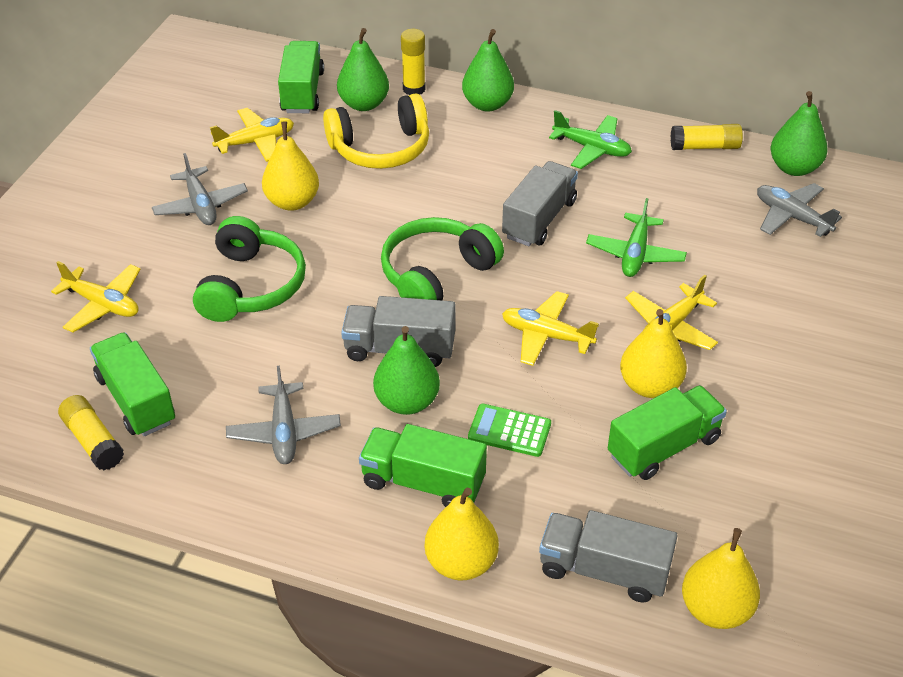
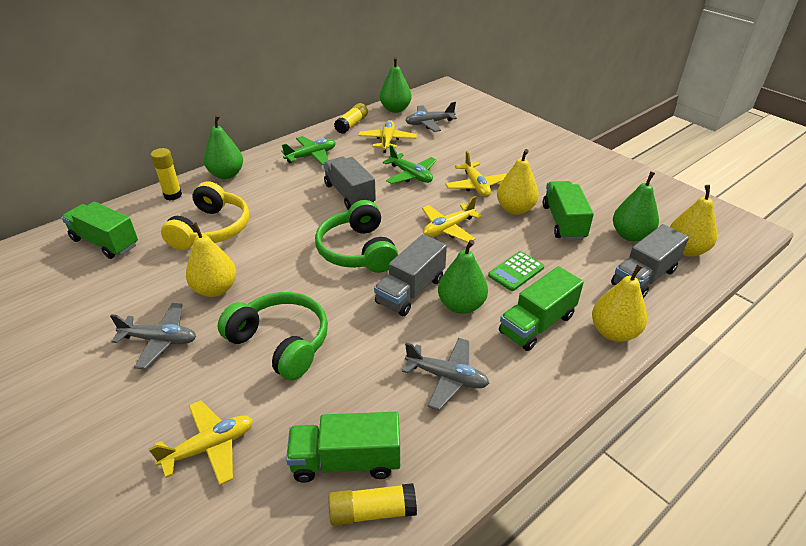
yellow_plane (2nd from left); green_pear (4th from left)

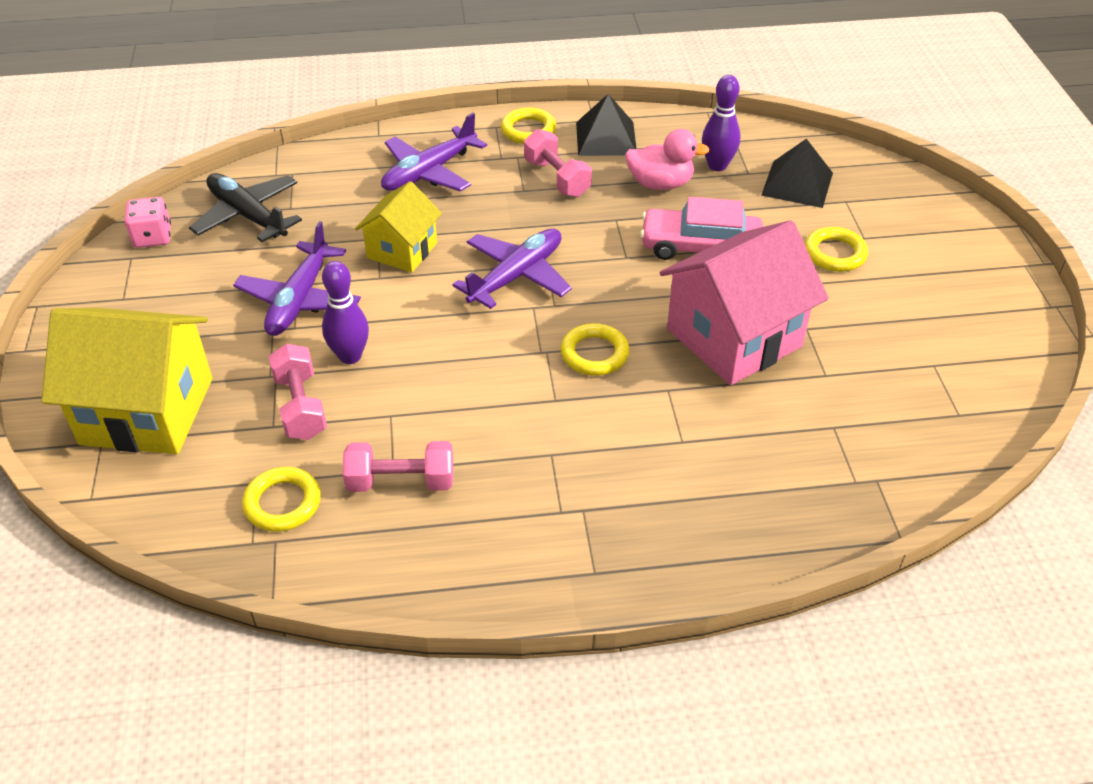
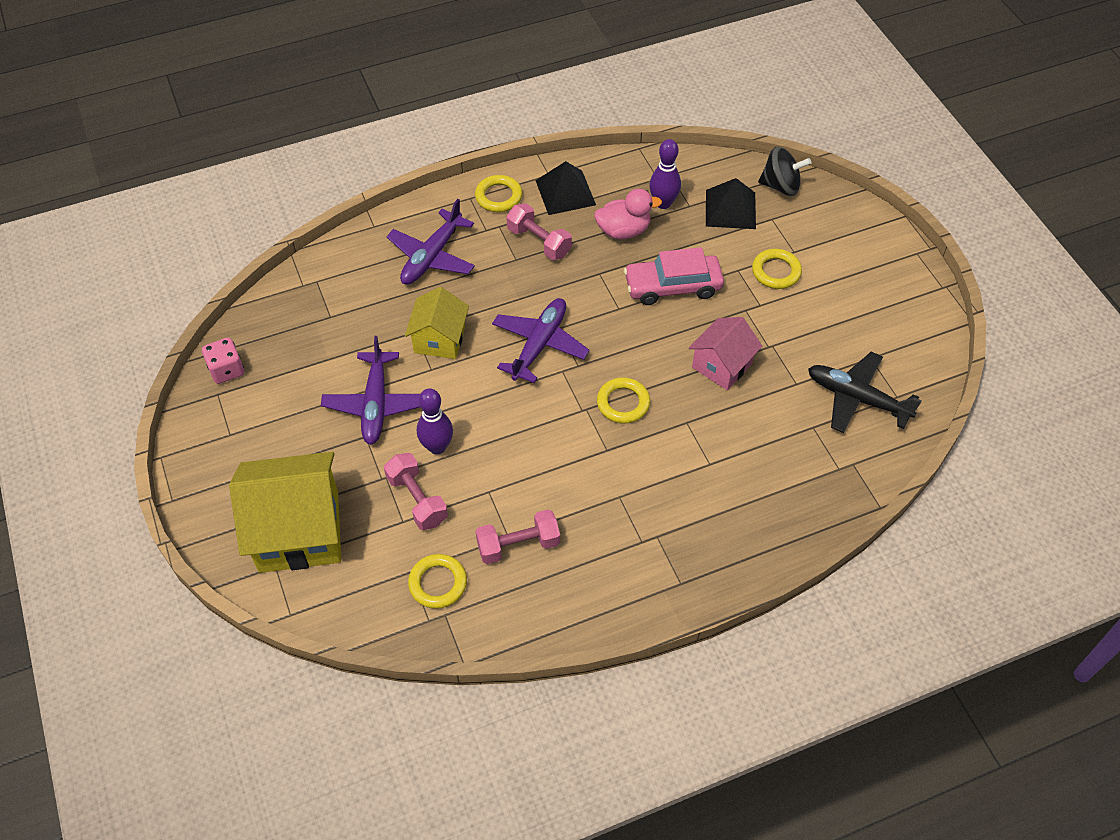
black_spinning_top; black_plane; pink_house

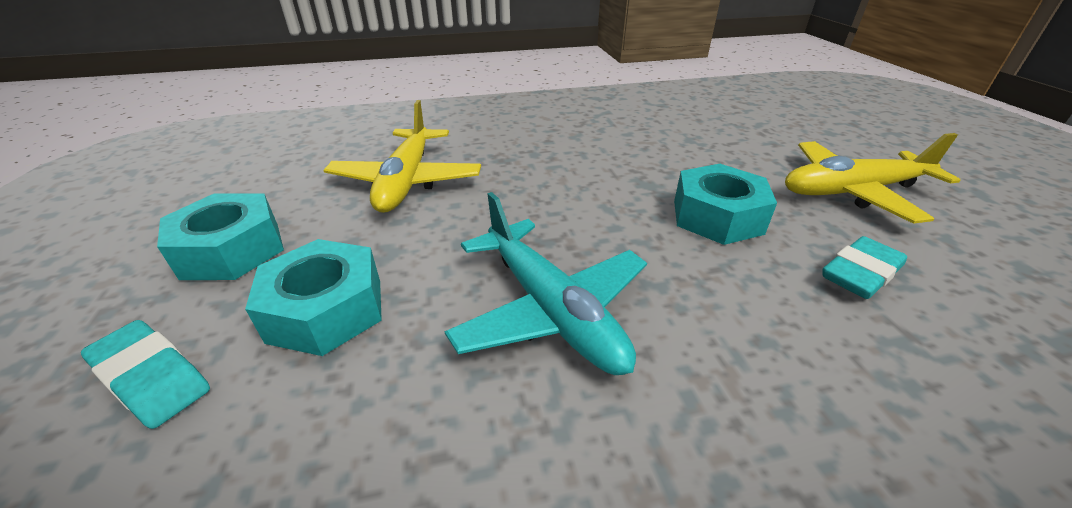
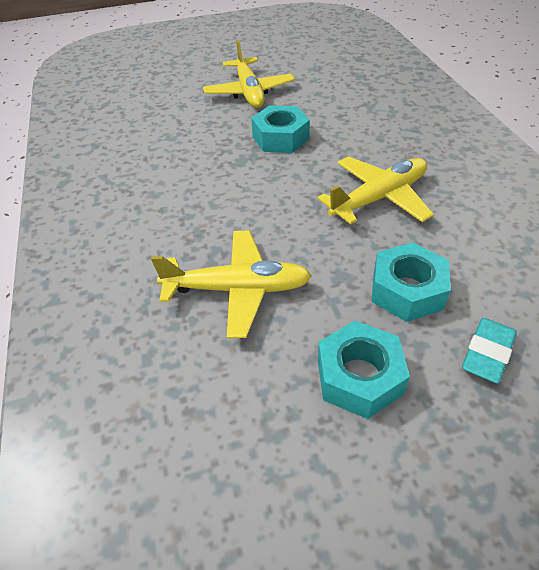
turquoise_eraser (2nd from left in the first image); yellow_plane (3rd from left)

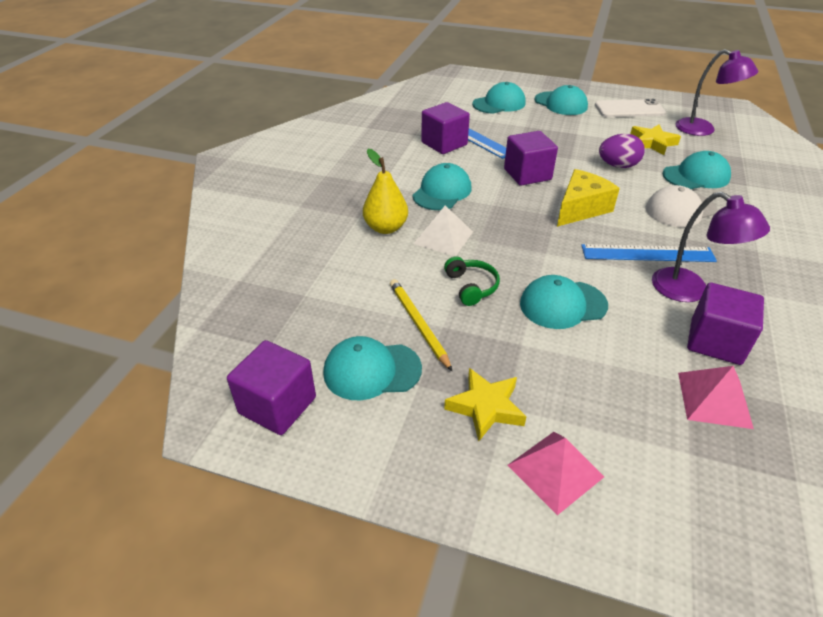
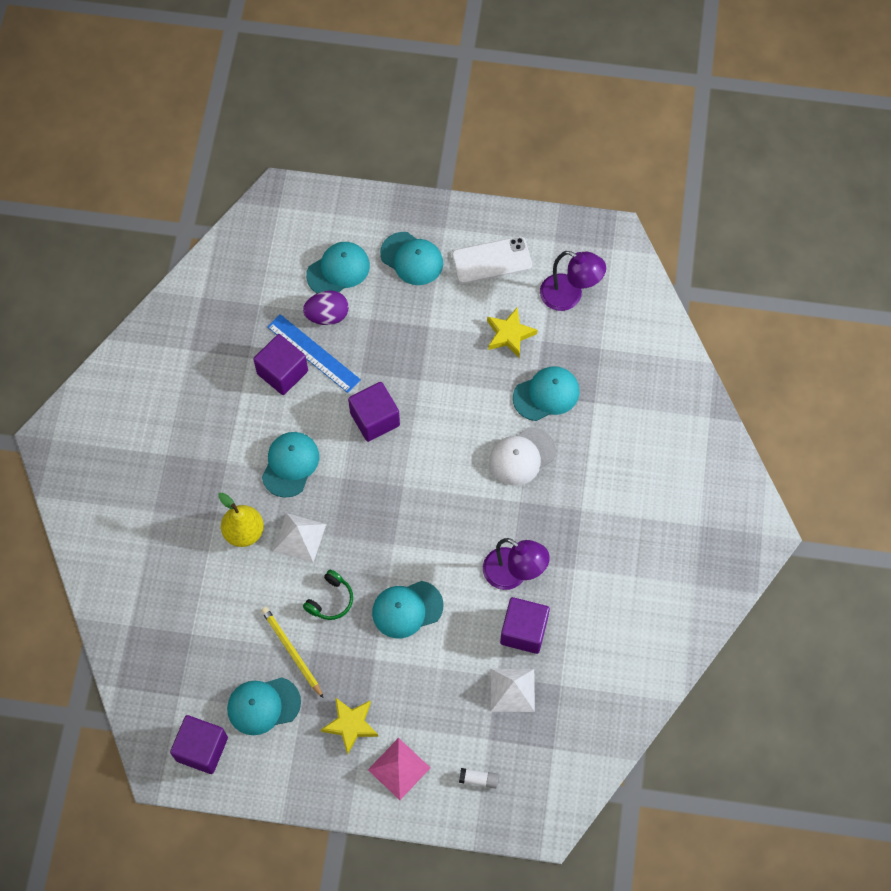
yellow_cheese; blue_ruler (2nd from left in the first image); white_glue_stick; purple_egg; white_pyramid (2nd from left); green_headphones

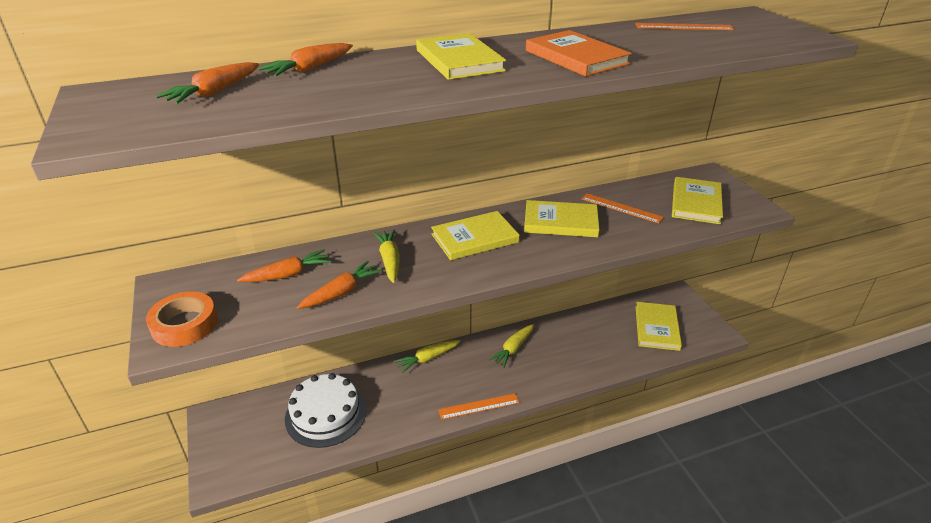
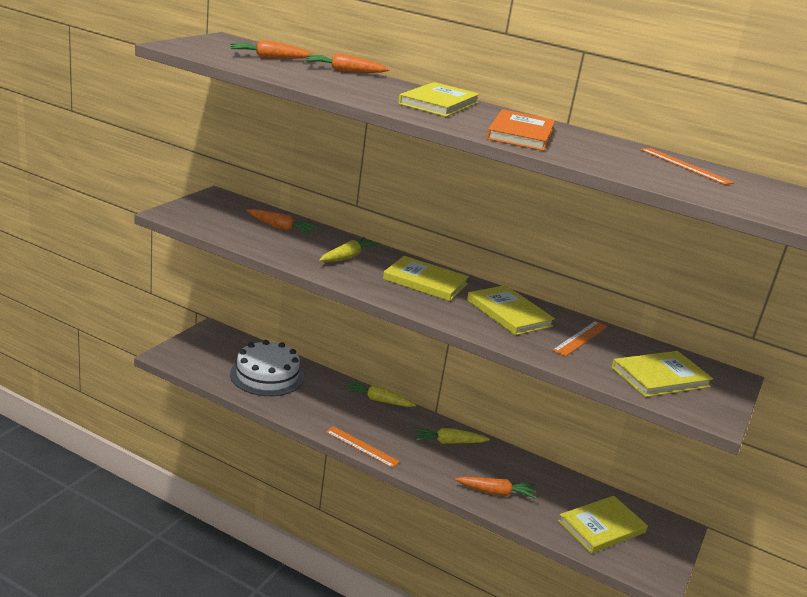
orange_tape; orange_carrot (4th from left); orange_ruler (2nd from left)

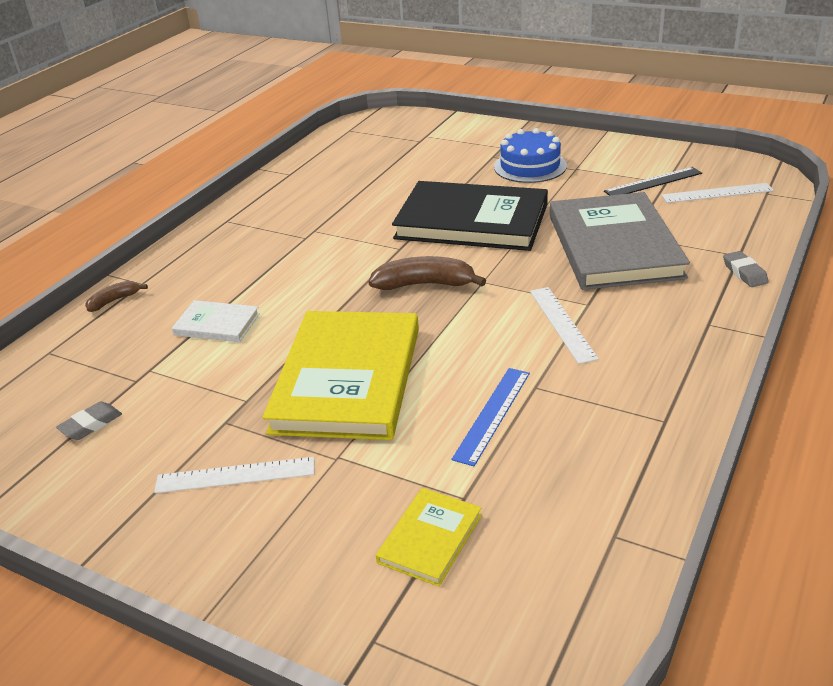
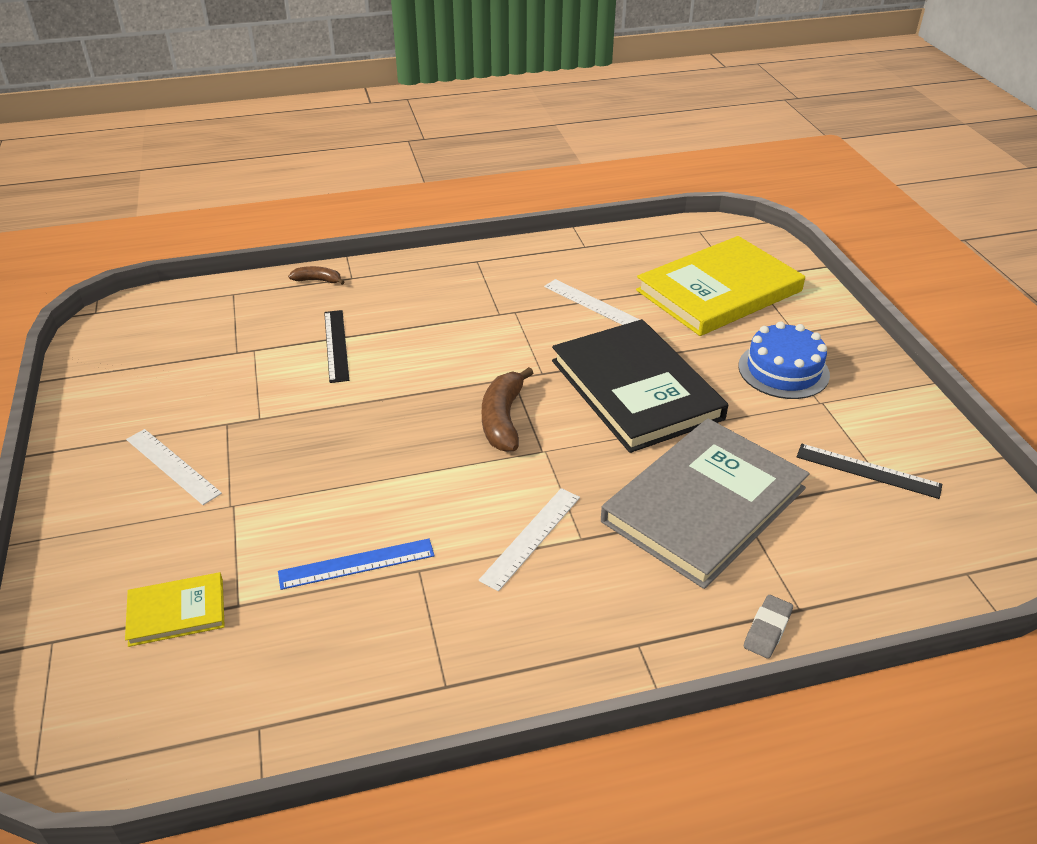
grey_eraser (1st from left in the first image); yellow_book (2nd from left); white_ruler (3rd from left); black_ruler (1st from left); brown_banana (2nd from left)

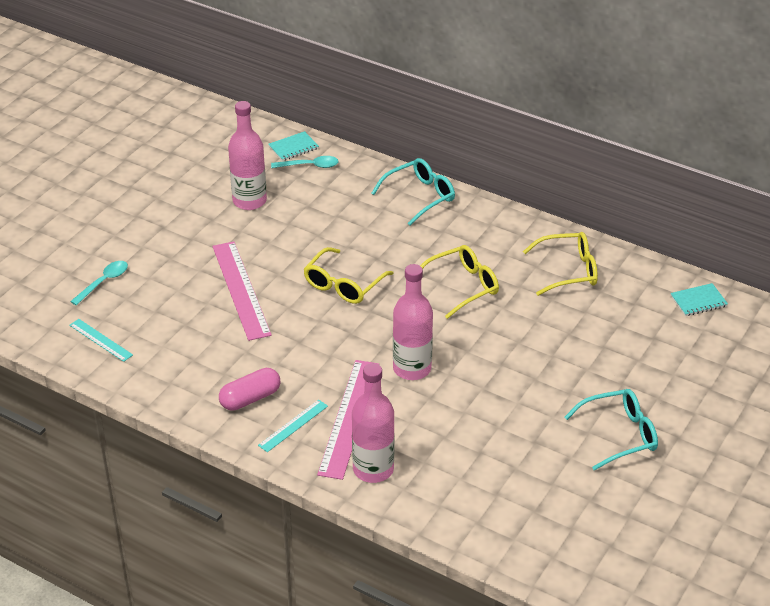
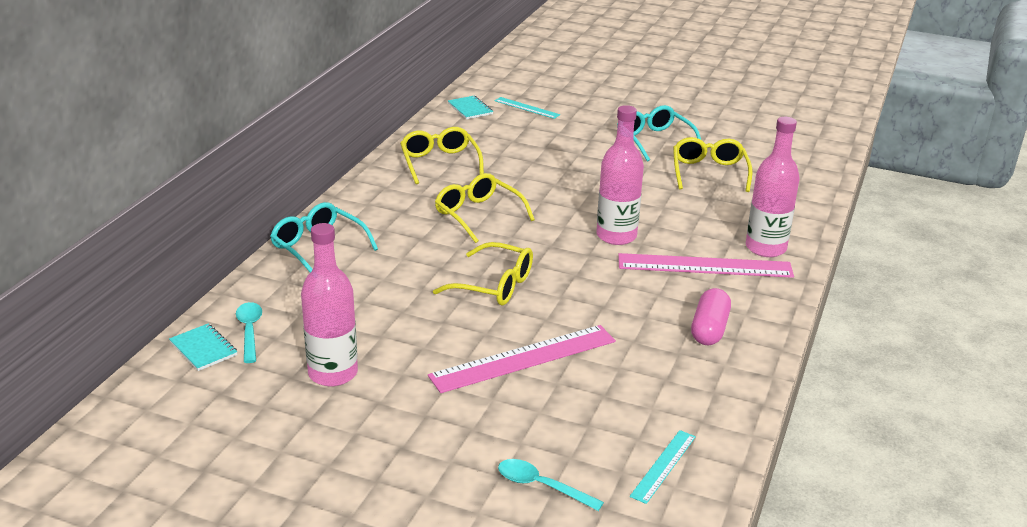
yellow_glasses (4th from left); turquoise_ruler (1st from left); pink_capsule

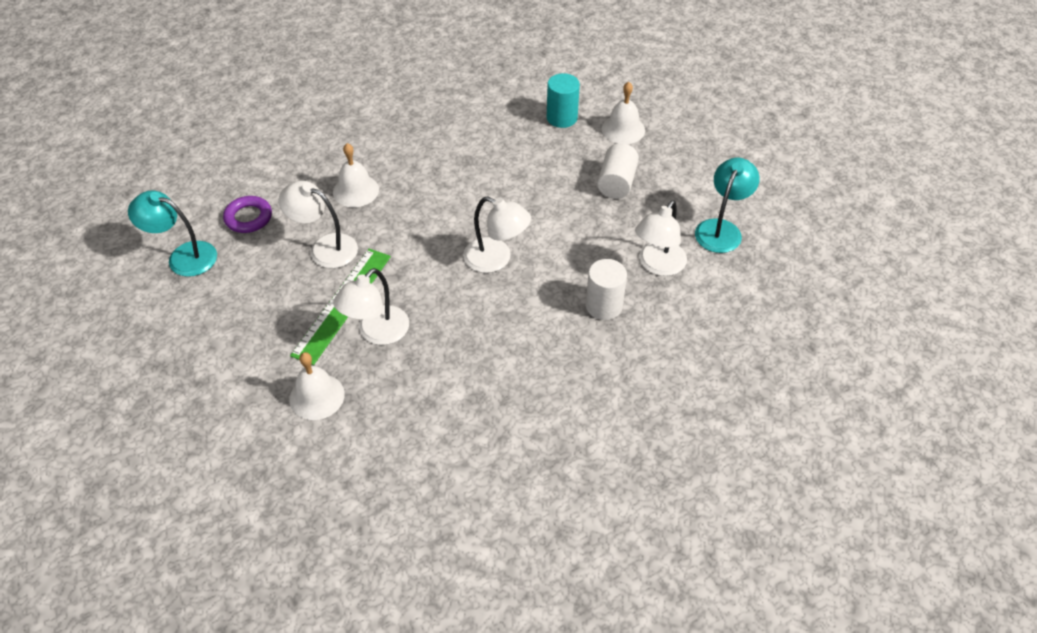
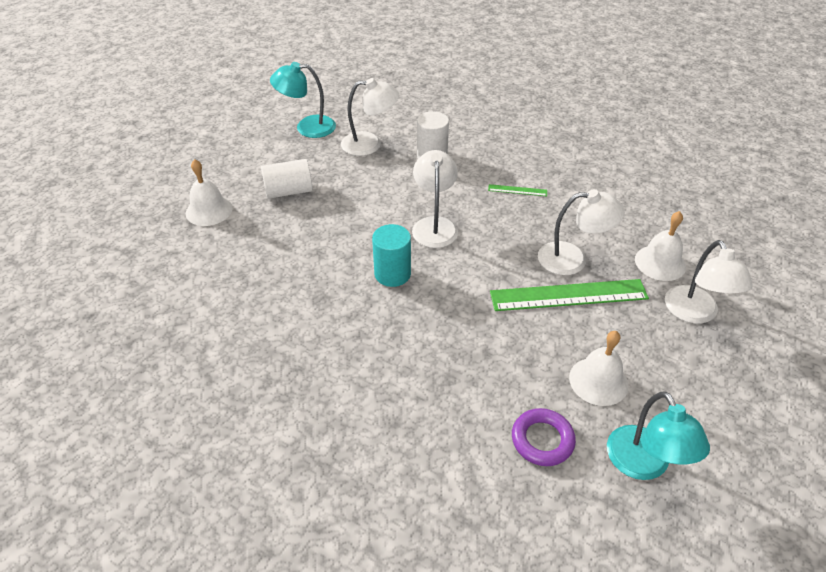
green_ruler (1st from left); white_lamp (4th from left); white_bell (2nd from left); turquoise_cylinder

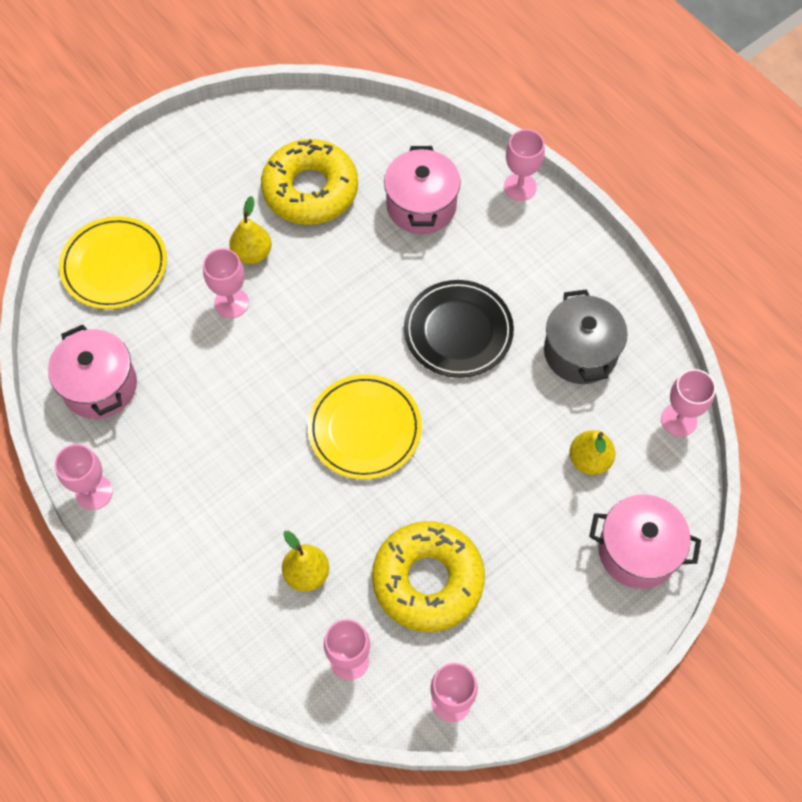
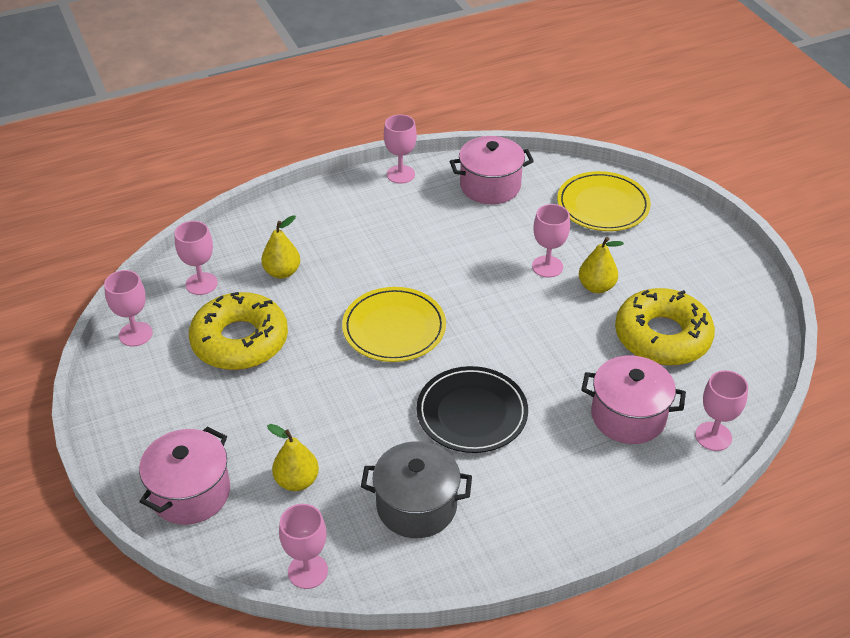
pink_goblet (6th from left)

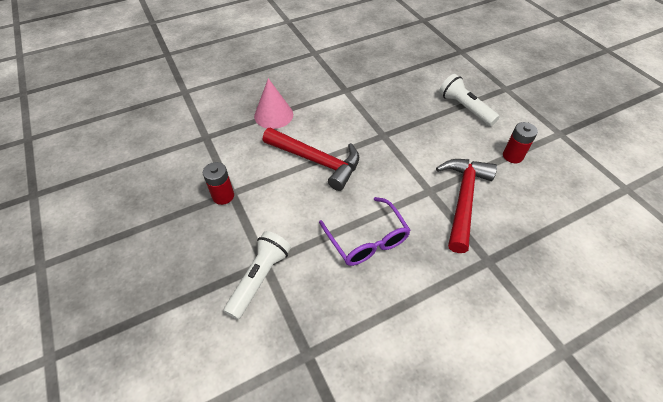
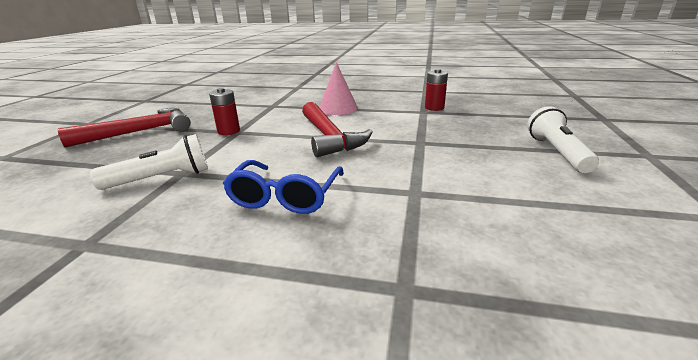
red_hammer (1st from left); red_battery (2nd from left); blue_glasses

